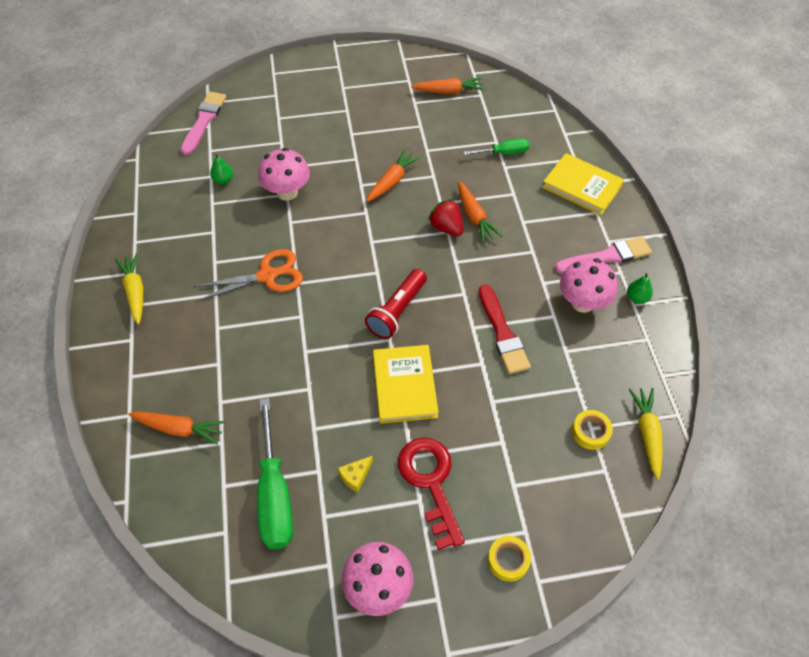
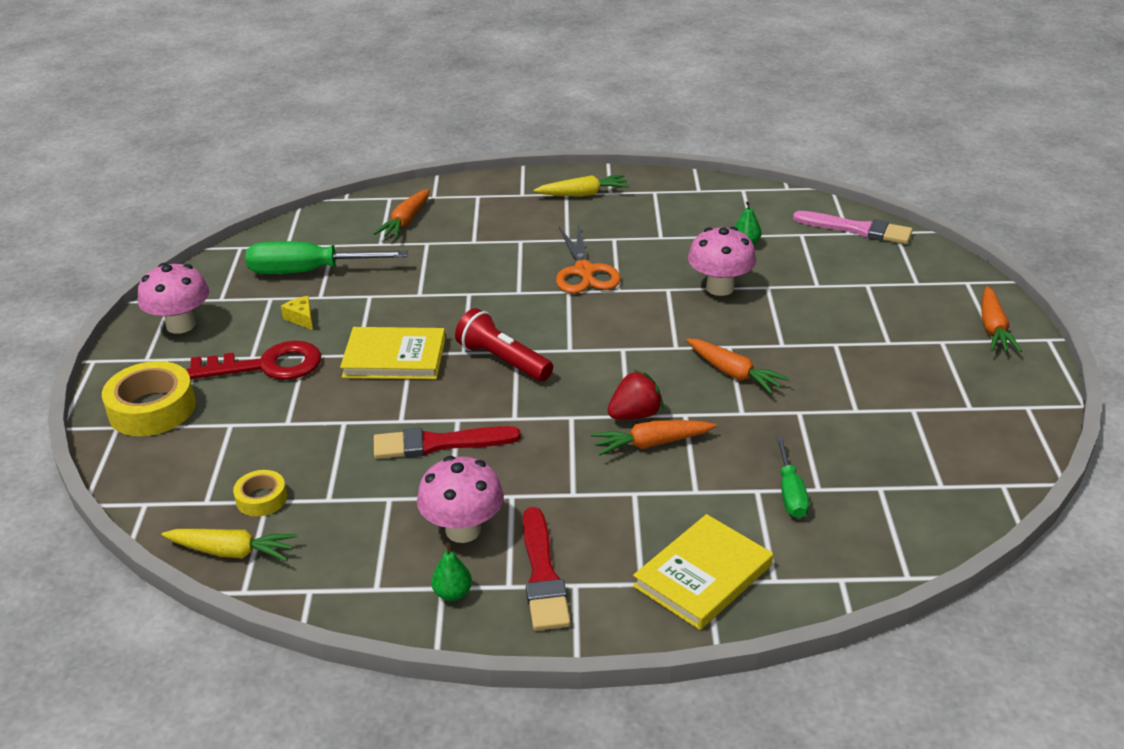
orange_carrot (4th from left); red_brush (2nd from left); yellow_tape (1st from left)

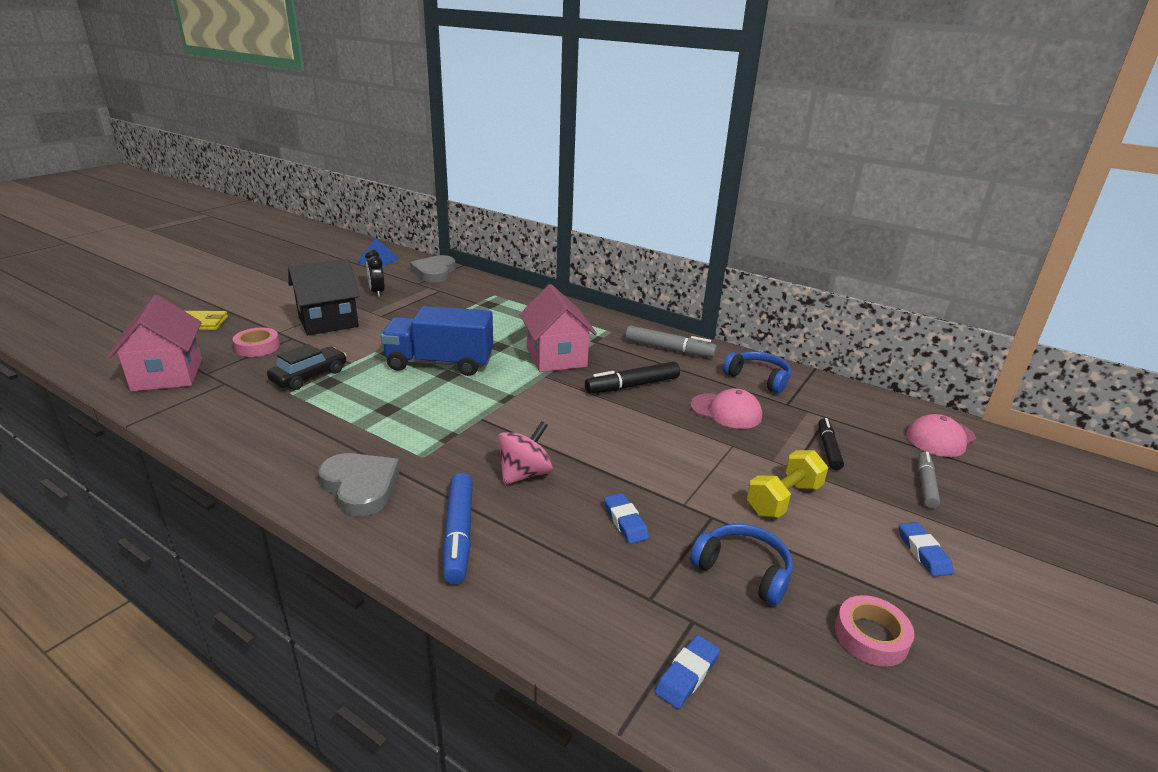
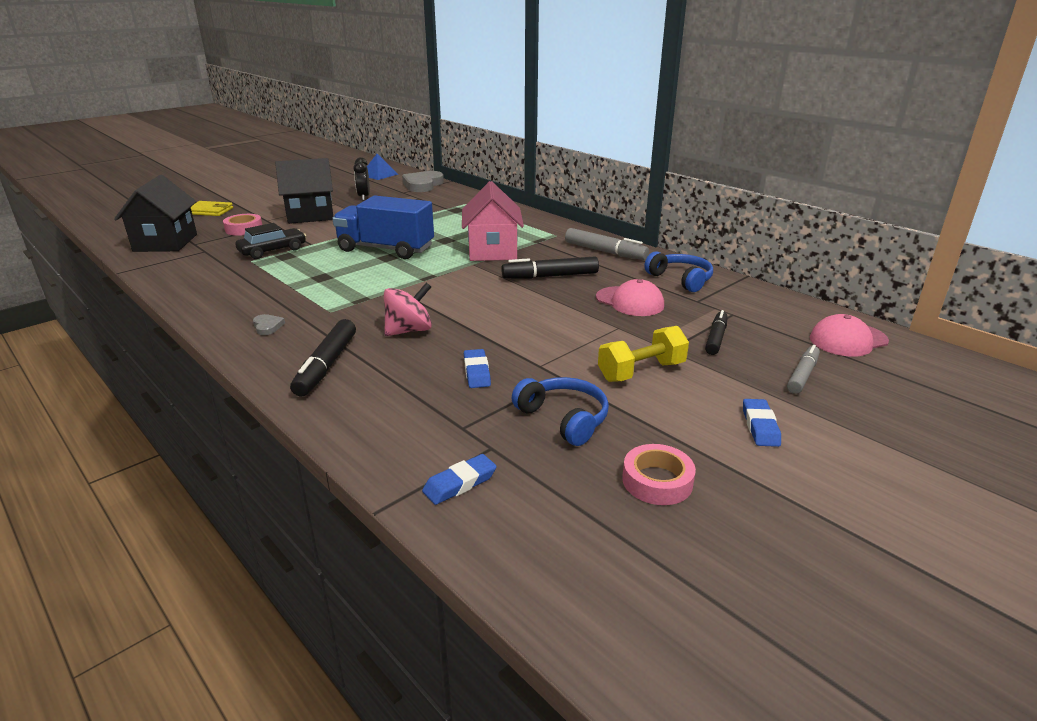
black_house (1st from left); black_marker (1st from left); grey_heart (1st from left)

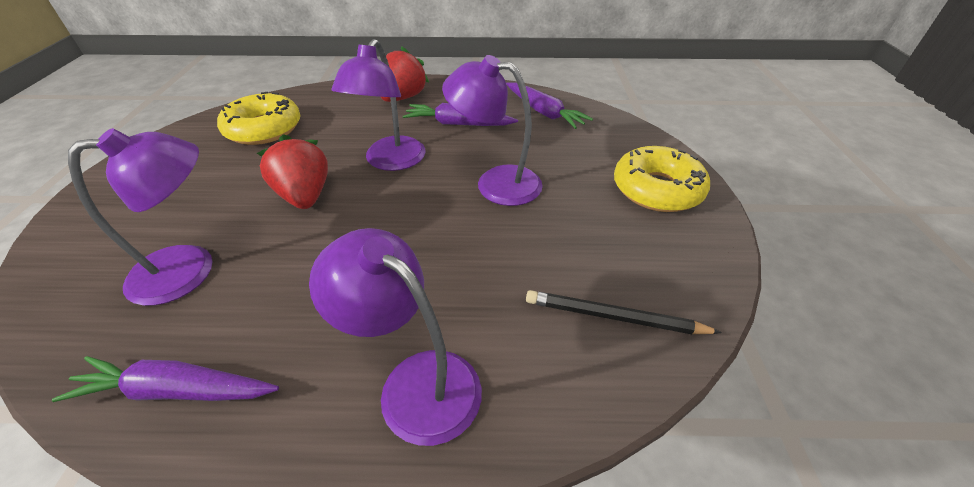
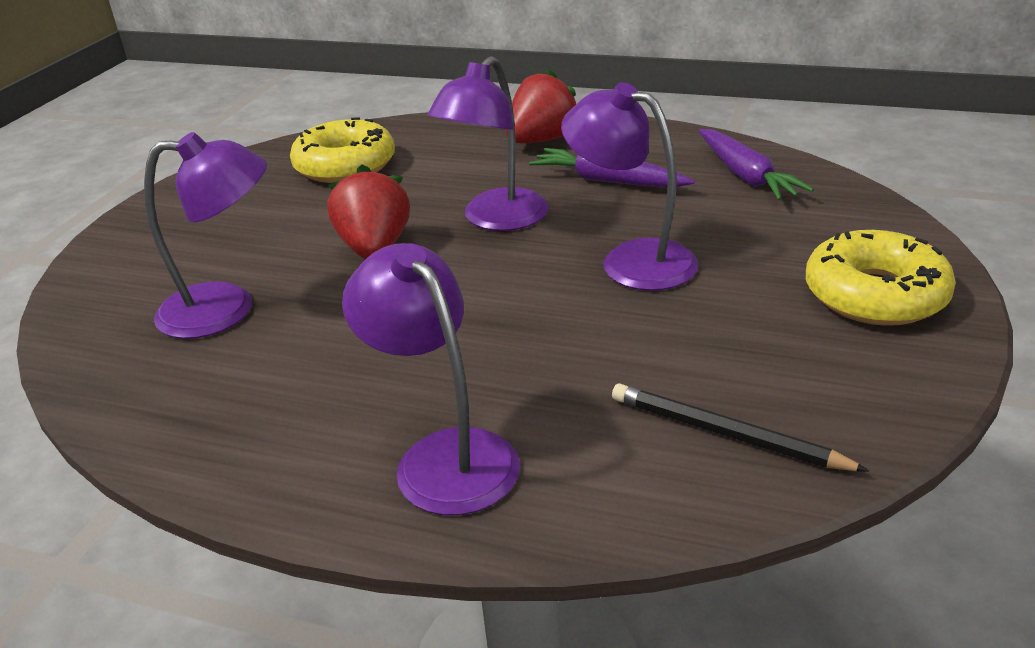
purple_carrot (1st from left in the first image)

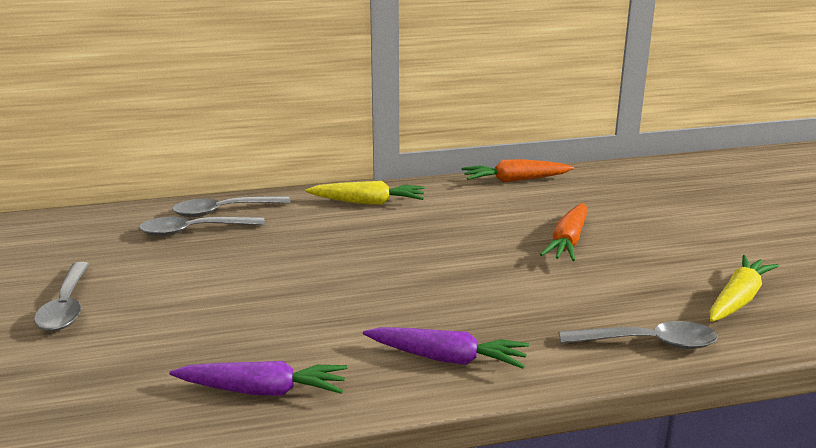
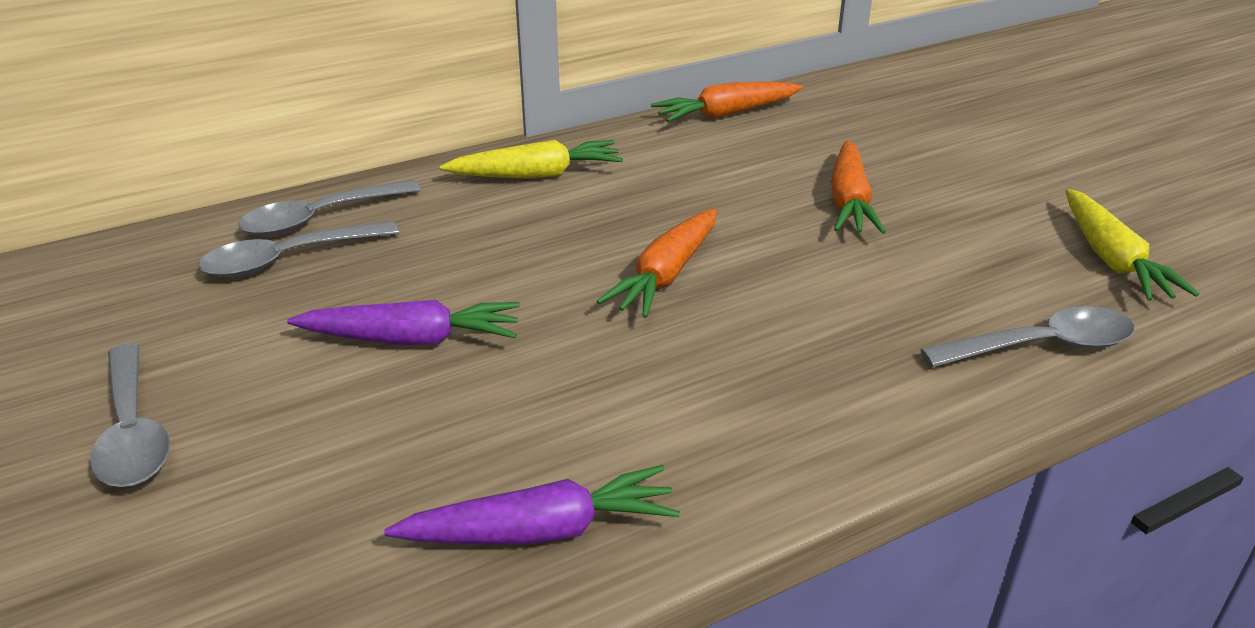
orange_carrot (1st from left); purple_carrot (1st from left); yellow_carrot (2nd from left)

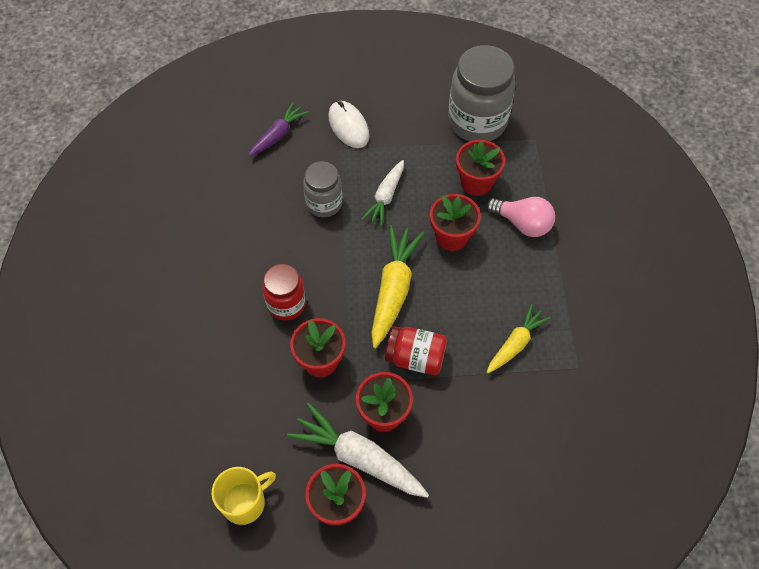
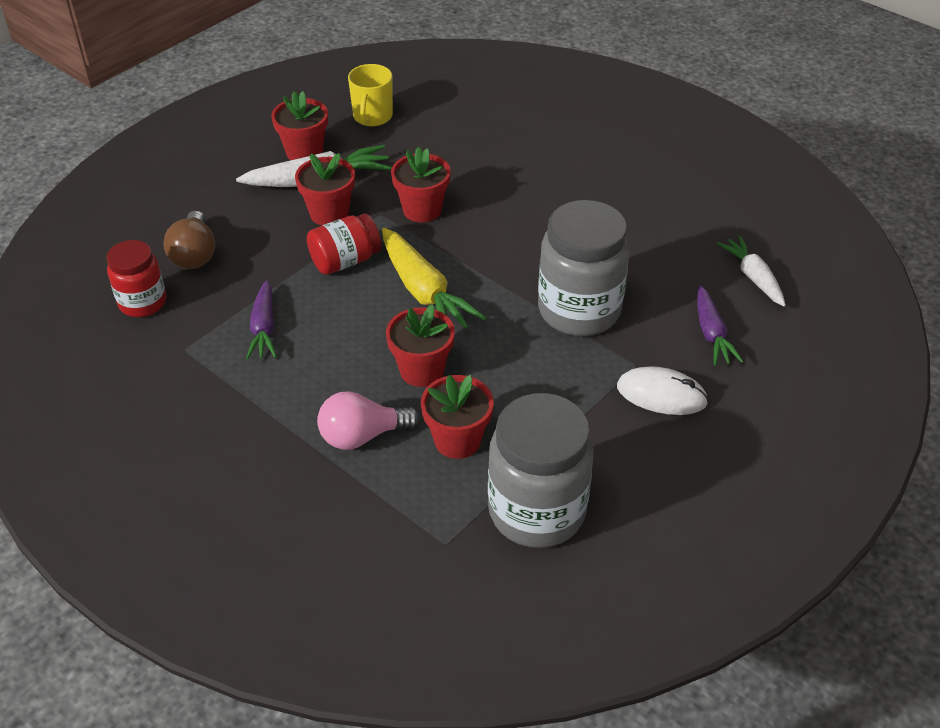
brown_light_bulb; red_jar (1st from left); white_carrot (2nd from left); purple_carrot (1st from left); grey_jar (2nd from left)

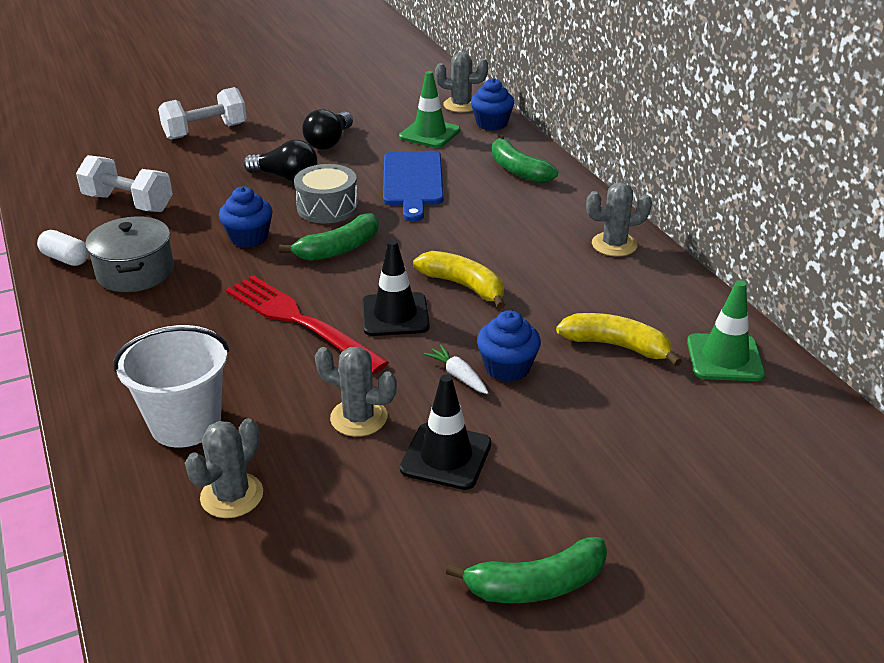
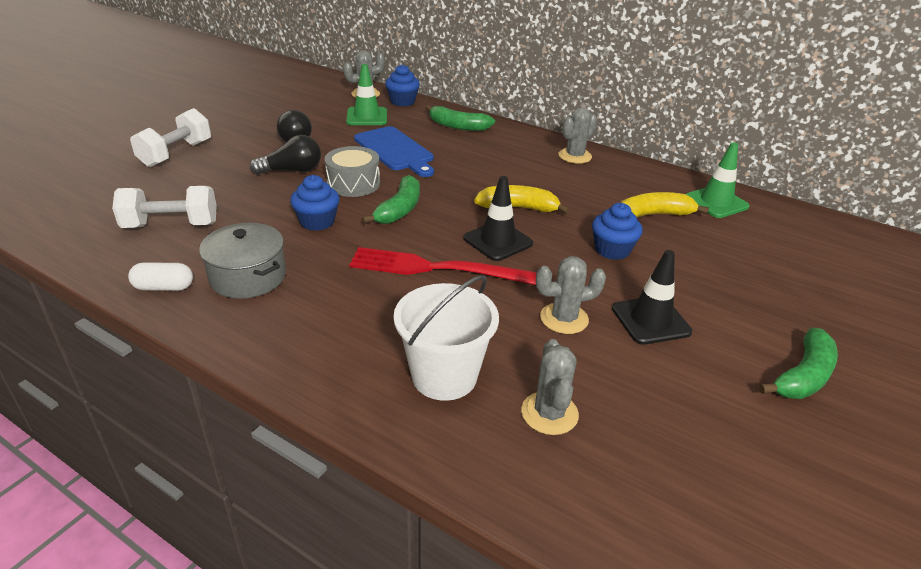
white_carrot

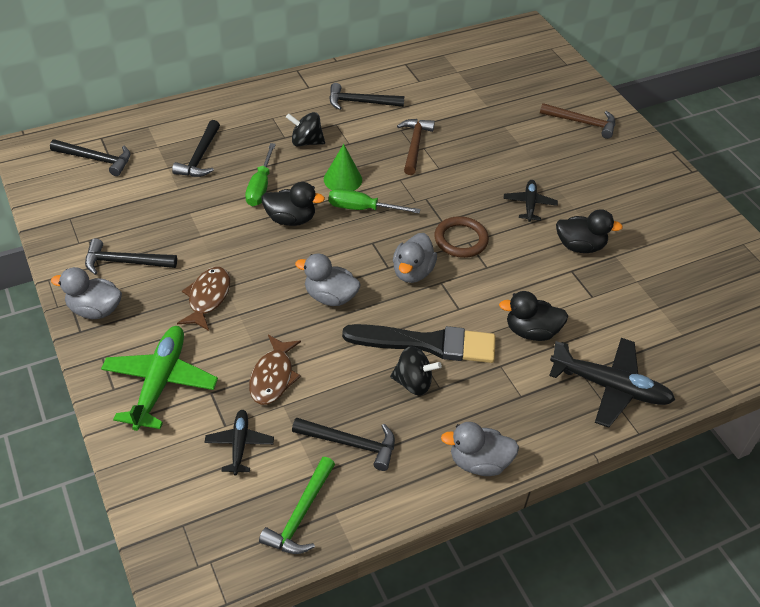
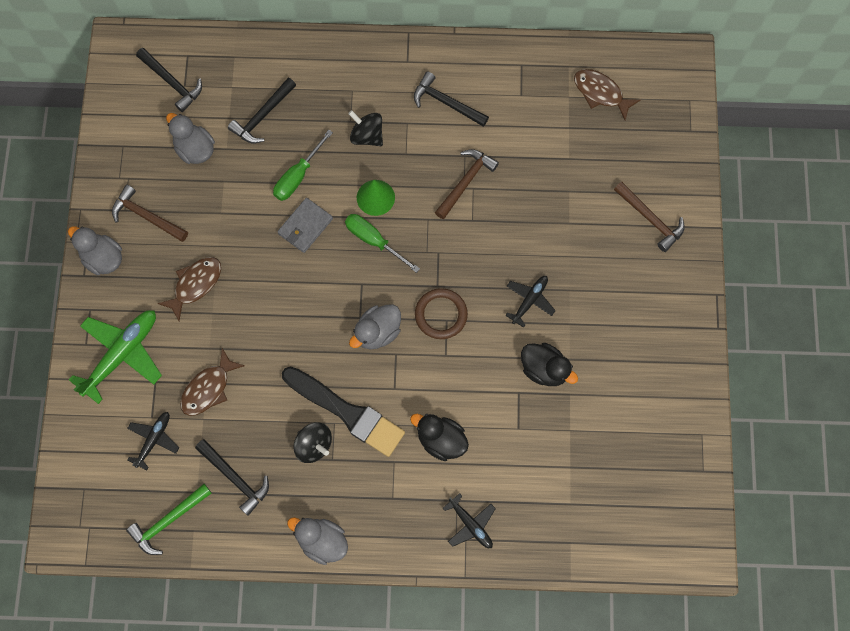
brown_fish (3rd from left); grey_duck (2nd from left); grey_wallet; brown_hammer (1st from left); black_plane (2nd from left)

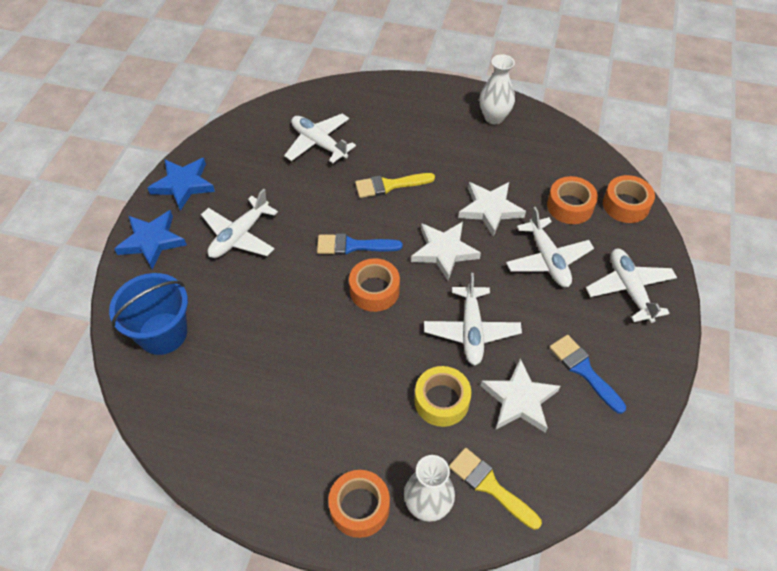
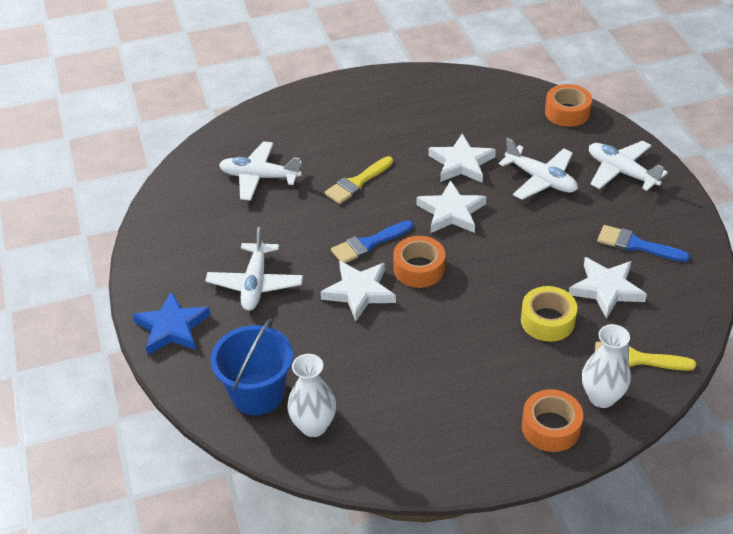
blue_star (2nd from left in the first image); white_plane (3rd from left in the first image); orange_tape (3rd from left in the first image); white_star (1st from left); white_vase (1st from left)

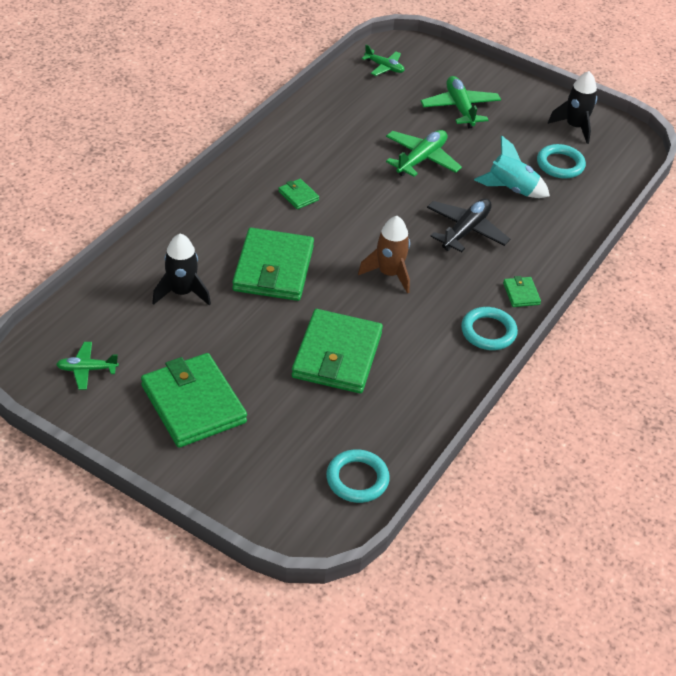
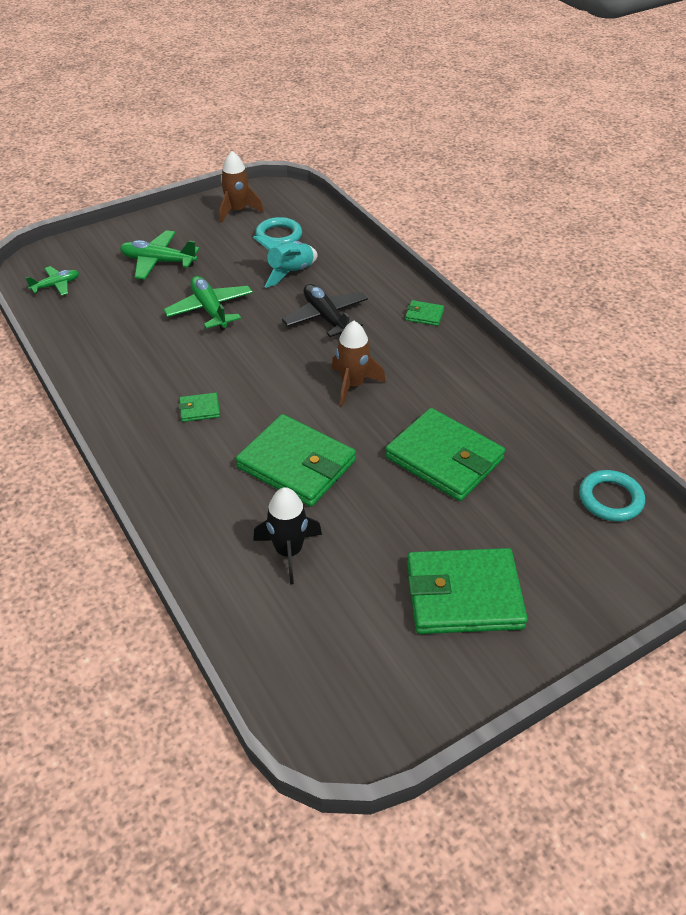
green_plane (1st from left in the first image); turquoise_ring (2nd from left in the first image); brown_rocket (1st from left)

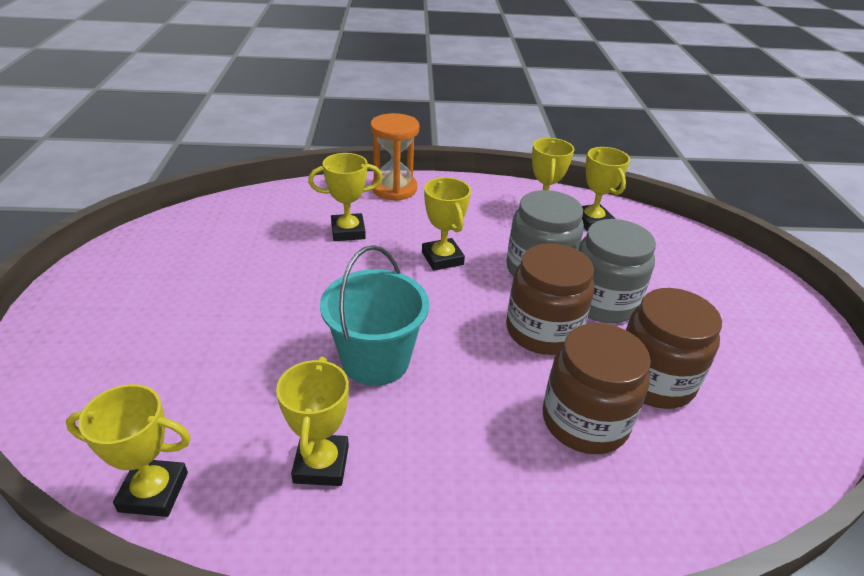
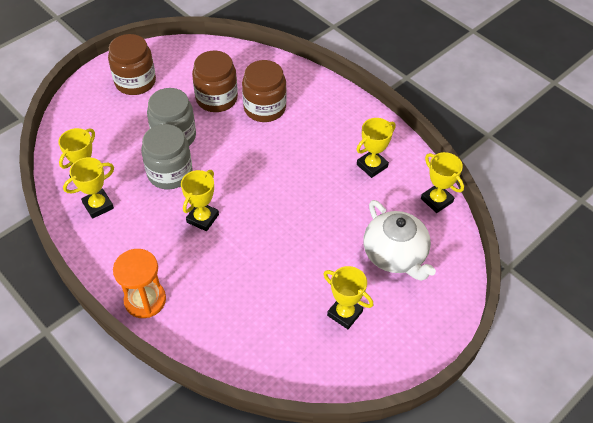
turquoise_bucket; white_teapot; yellow_trophy (4th from left); brown_jar (1st from left)

